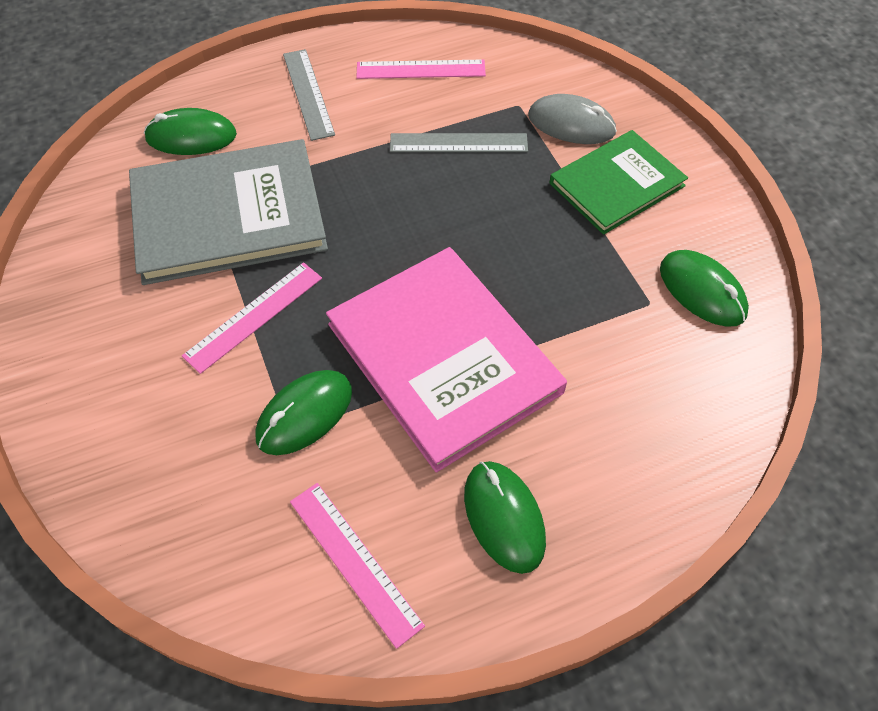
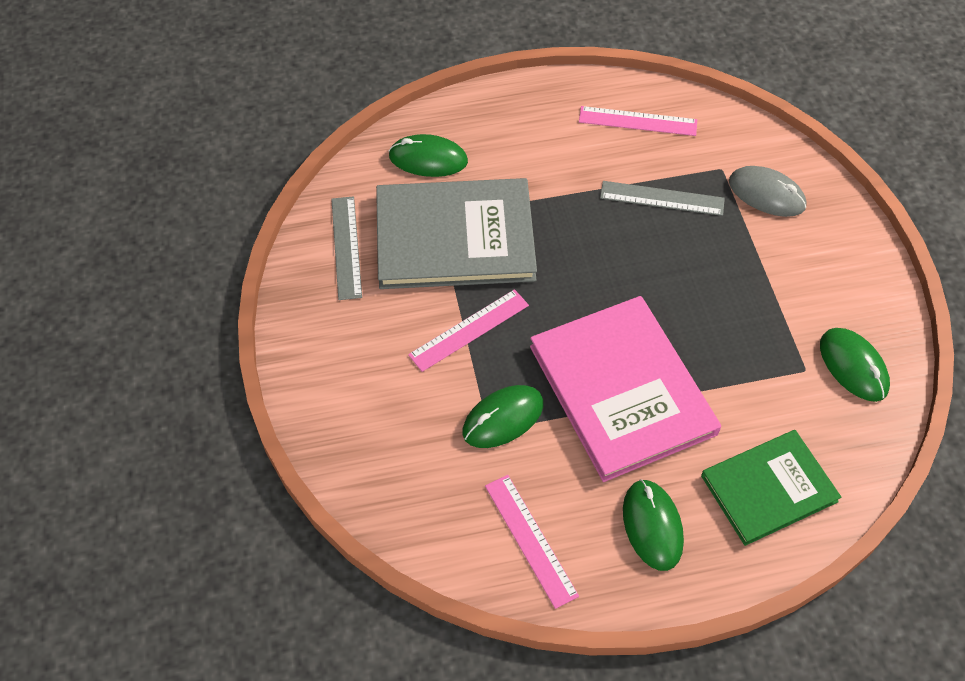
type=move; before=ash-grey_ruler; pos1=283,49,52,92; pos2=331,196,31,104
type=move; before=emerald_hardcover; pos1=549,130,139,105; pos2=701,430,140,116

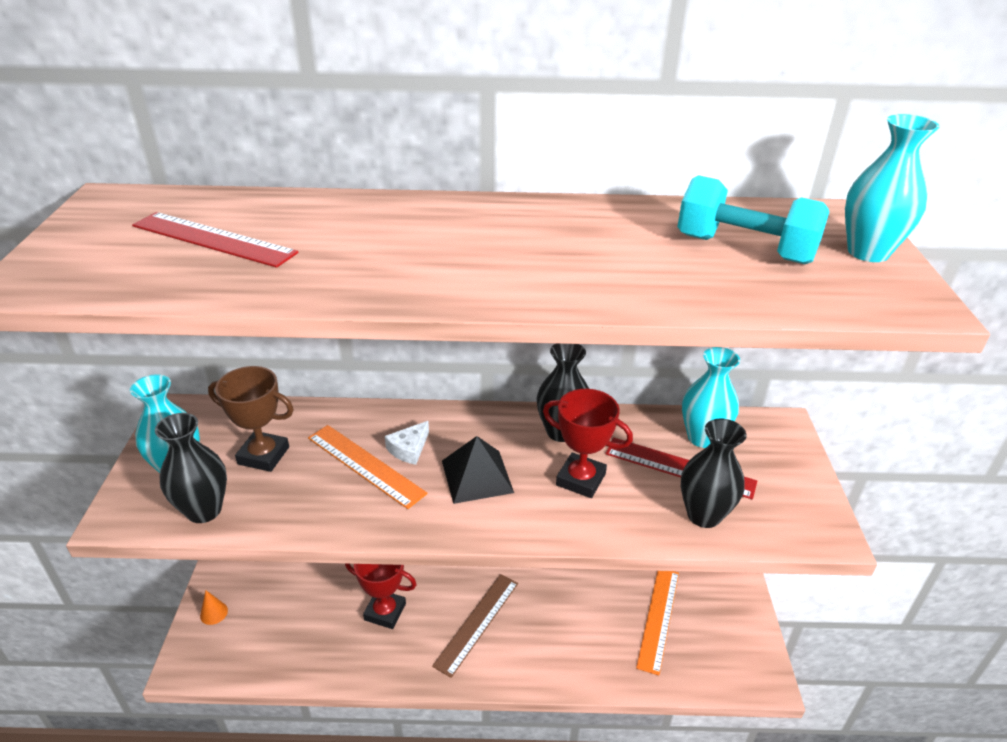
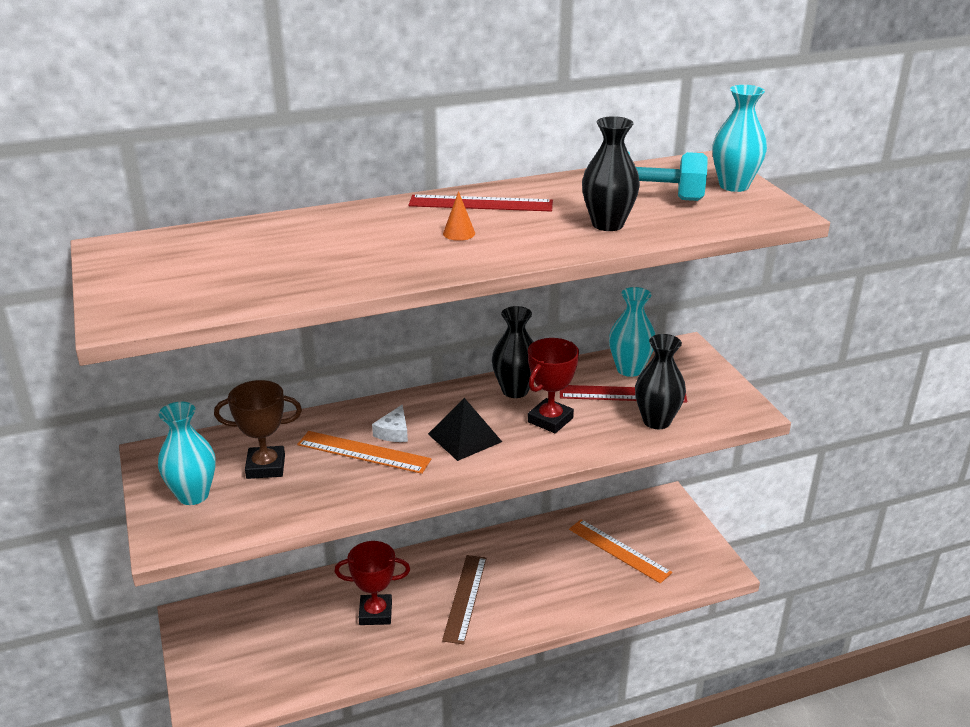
type=move; before=red_ruler; pos1=132,212,166,56; pos2=409,195,144,17
type=move; before=jet-black_tall_vase; pos1=155,413,72,110; pos2=582,116,58,115
type=move; before=orange-coloured_cone; pos1=200,590,28,35; pos2=443,191,32,50
type=rotate; before=red_trophy; pos1=543,389,90,109; pos2=528,338,51,95; turn=-60
type=rotate; before=orange-coloured_ruler; pos1=636,571,43,104; pos2=569,519,103,64; turn=-45

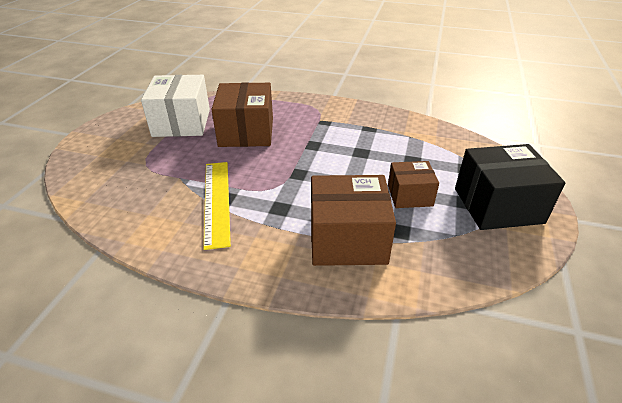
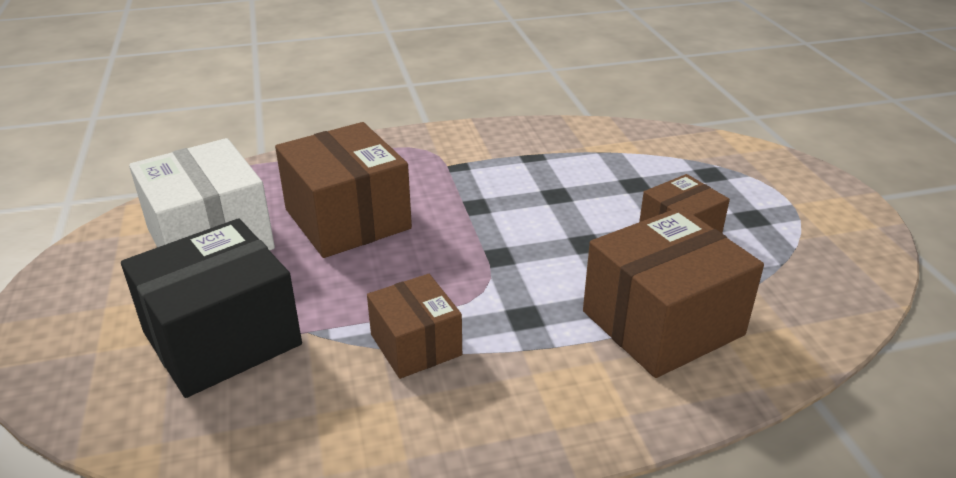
type=move; before=jet-black_box; pos1=455,144,111,86; pos2=121,218,181,180
type=replace; before=yellow_ruler; after=brown_box; pos1=204,162,27,88; pos2=367,274,95,105

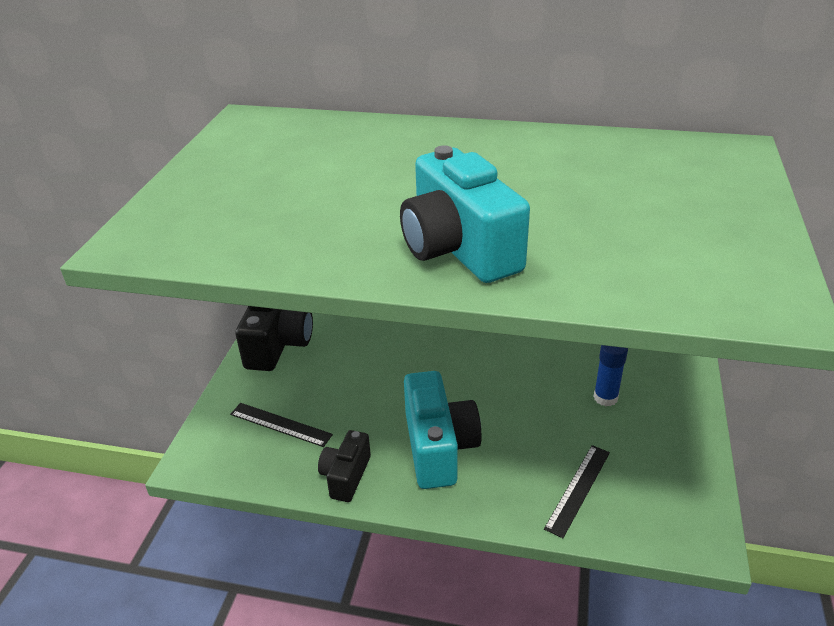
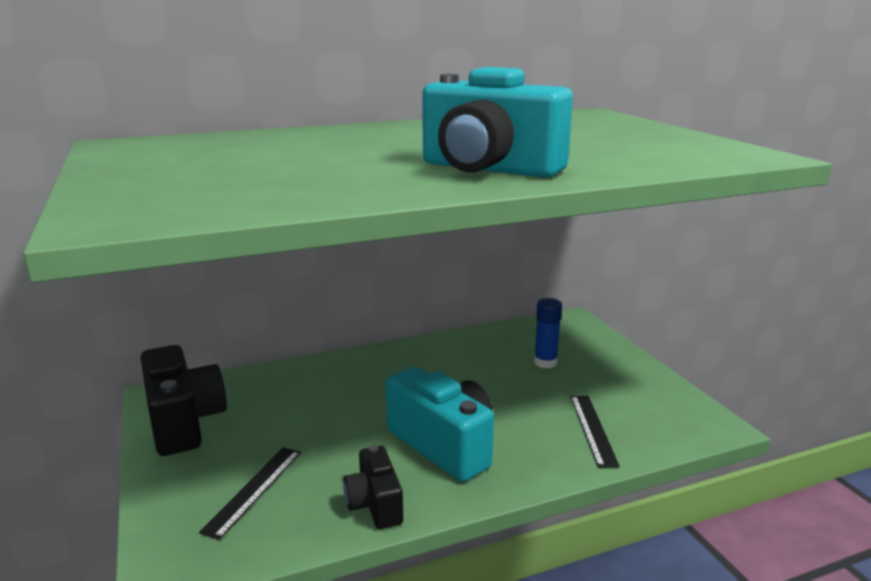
type=rotate; before=jet-black_ruler; pos1=230,403,103,44; pos2=199,447,102,93; turn=-60

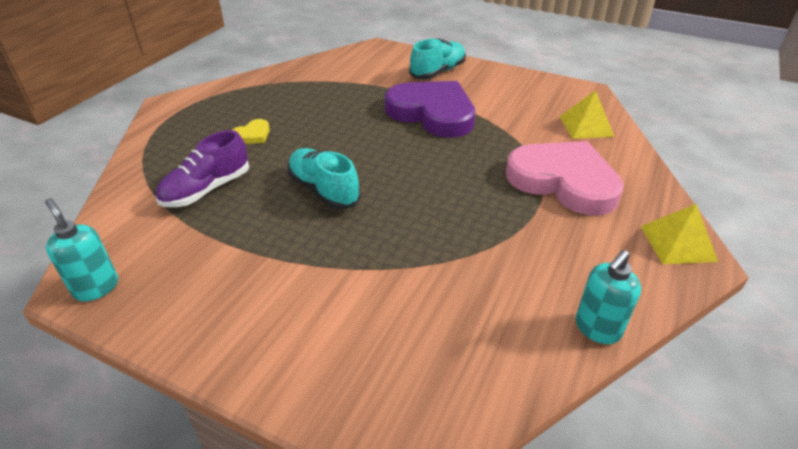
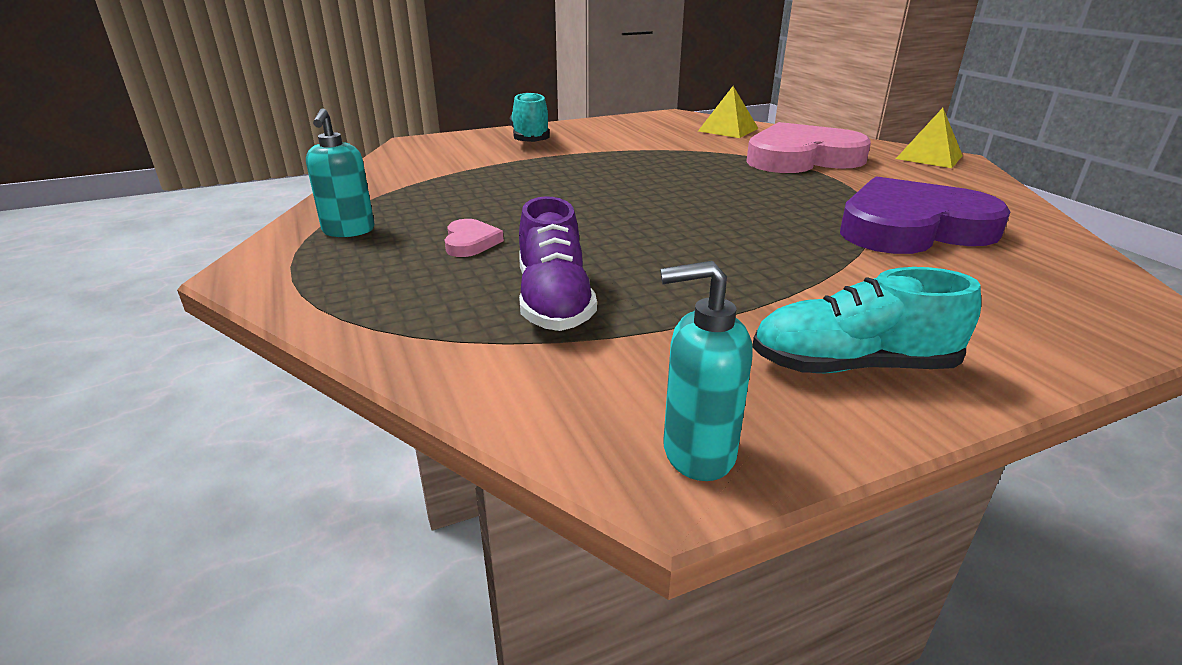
type=move; before=aqua_lace-up_shoe; pos1=288,148,73,61; pos2=752,267,229,106
type=move; before=purple_love_heart; pos1=385,81,90,57; pos2=840,176,170,78
type=move; before=aqua_soap_dispenser; pos1=575,250,66,94; pos2=306,108,68,129
type=recolor; before=yellow_love_heart; after=rosy_love_heart; pos1=233,119,37,25; pos2=445,219,59,38

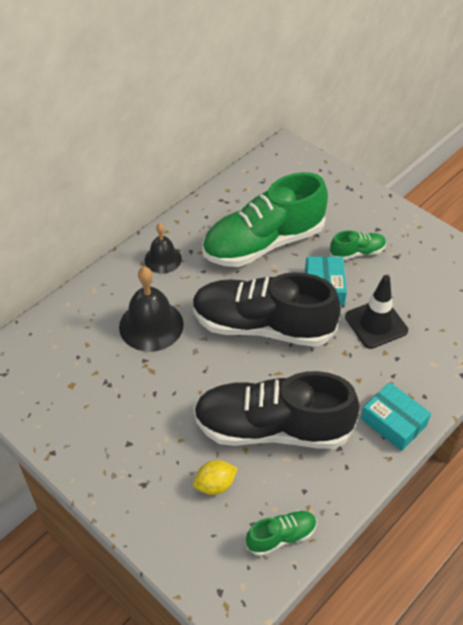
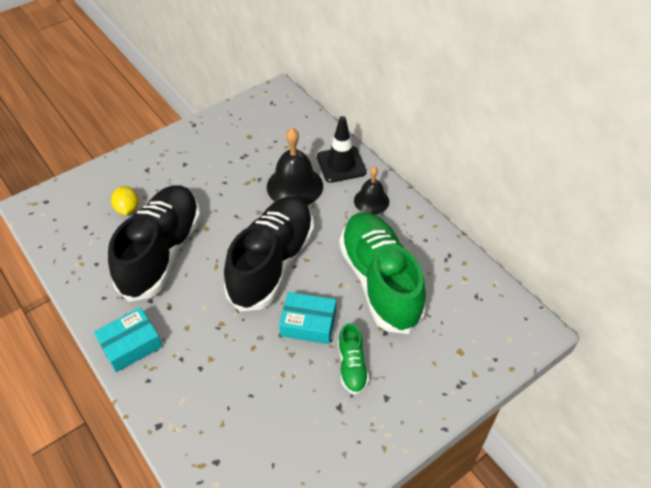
type=delete; before=emerald_lace-up_shoe; pos1=246,510,71,46
type=move; before=jet-black_road_cone; pos1=345,275,63,74; pos2=317,116,50,67

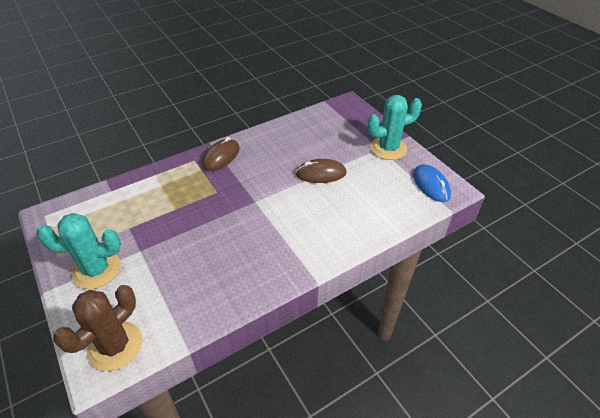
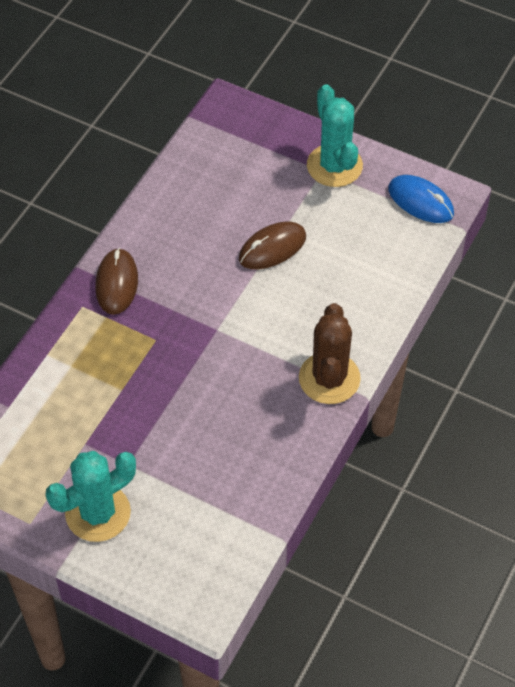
type=move; before=brown_saguaro_cactus; pos1=53,285,89,86; pos2=299,303,62,101
type=rotate; before=aqua_saguaro_cactus; pos1=367,95,55,65; pos2=307,84,56,103; turn=-60

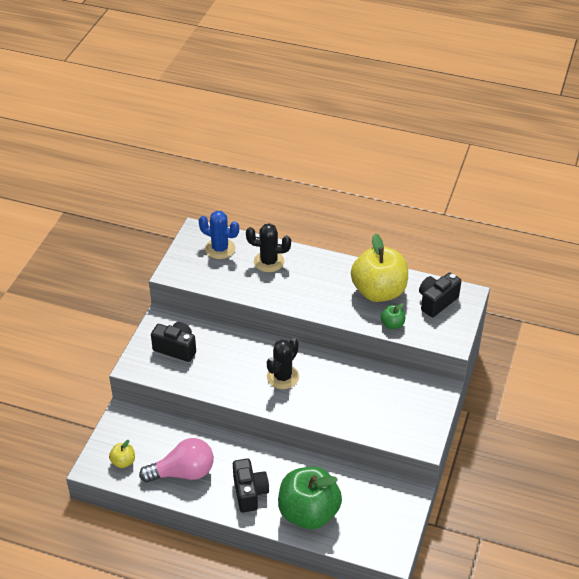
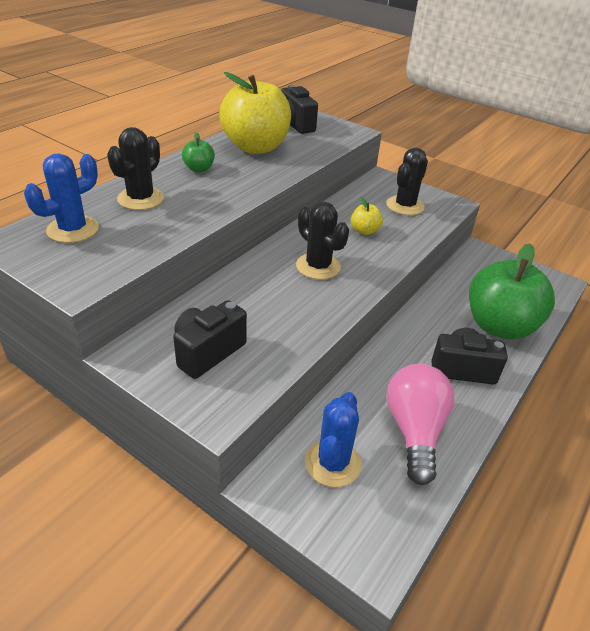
type=insert; after=cobalt_saguaro_cactus; pos2=305,392,57,95
type=insert; after=jet-black_saguaro_cactus; pos2=387,148,41,67
type=move; before=yellow_apple; pos1=109,440,26,28; pos2=351,197,32,38
type=move; before=emerald_apple; pos1=380,303,25,26; pos2=182,132,33,40

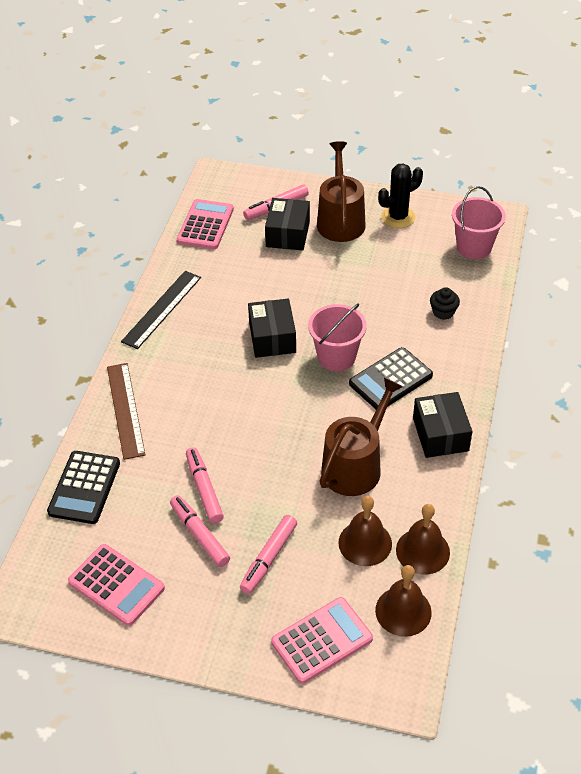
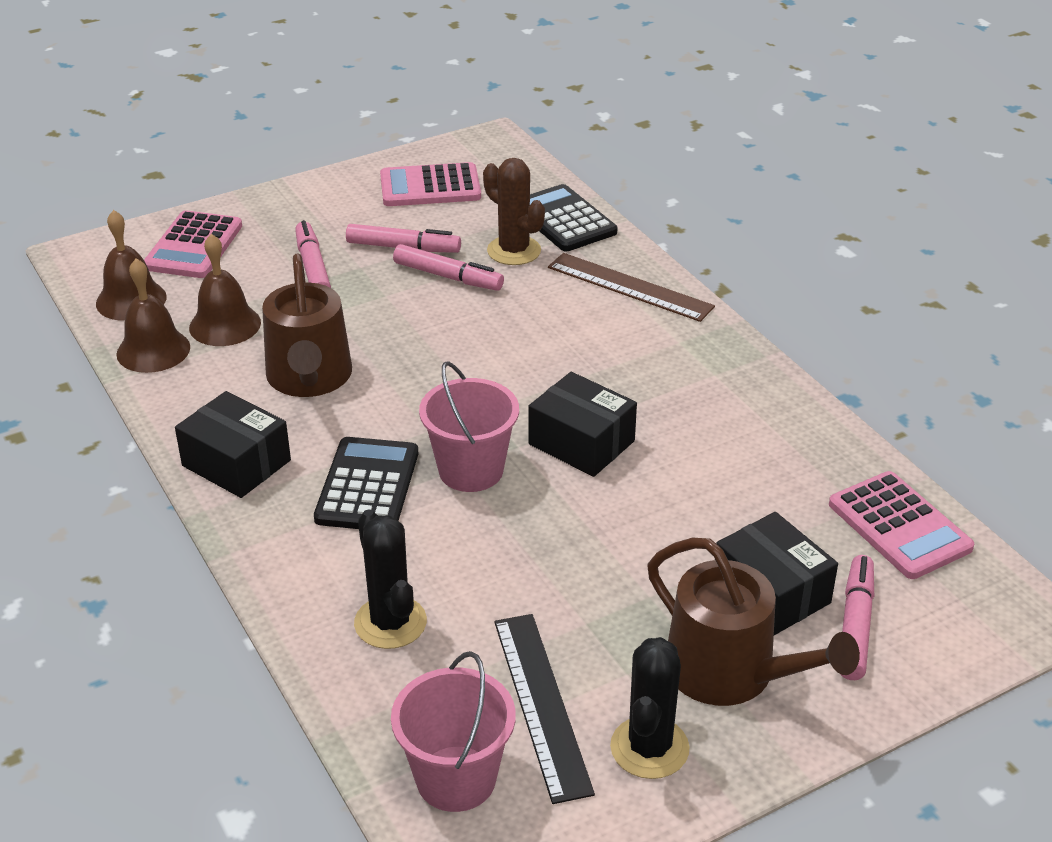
type=insert; after=brown_saguaro_cactus; pos2=483,158,62,107
type=move; before=jet-black_ruler; pos1=121,271,80,78; pos2=494,614,101,190
type=replace; before=jet-black_muffin; after=jet-black_saguaro_cactus; pos1=430,287,30,33; pos2=354,509,73,140

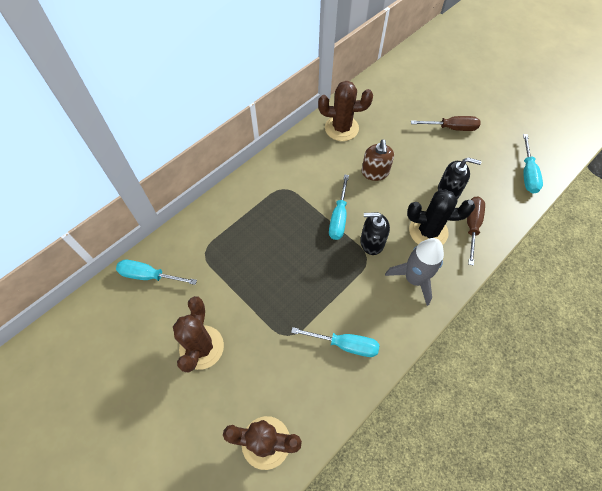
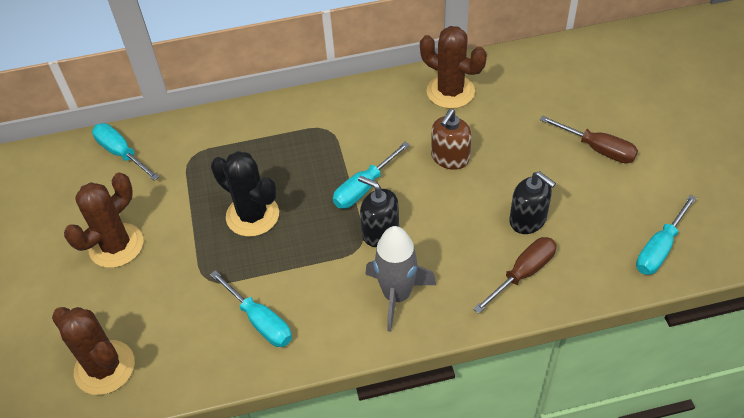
type=move; before=jet-black_saguaro_cactus; pos1=407,189,68,56; pos2=211,151,68,86

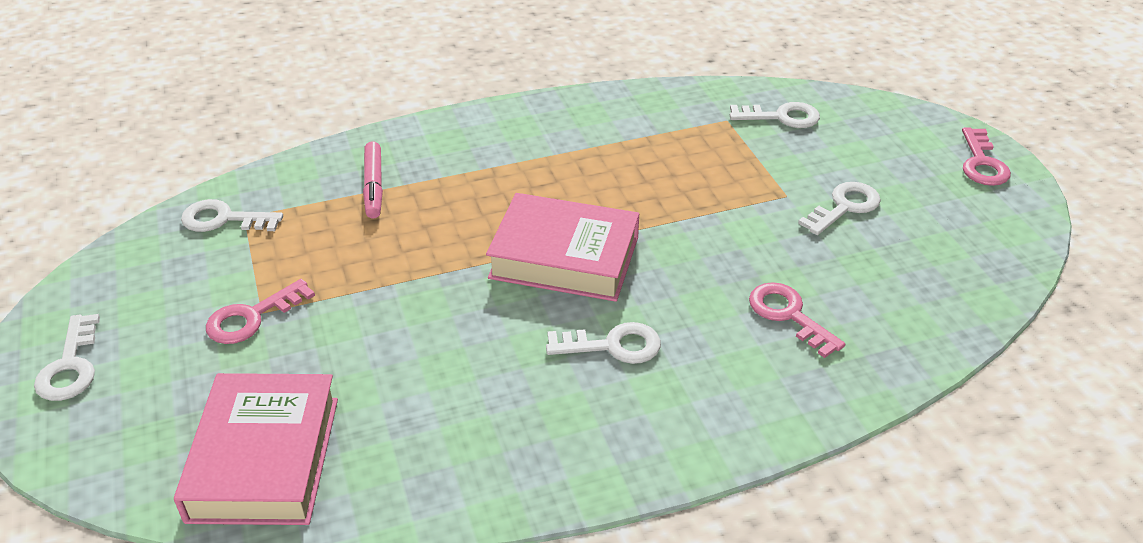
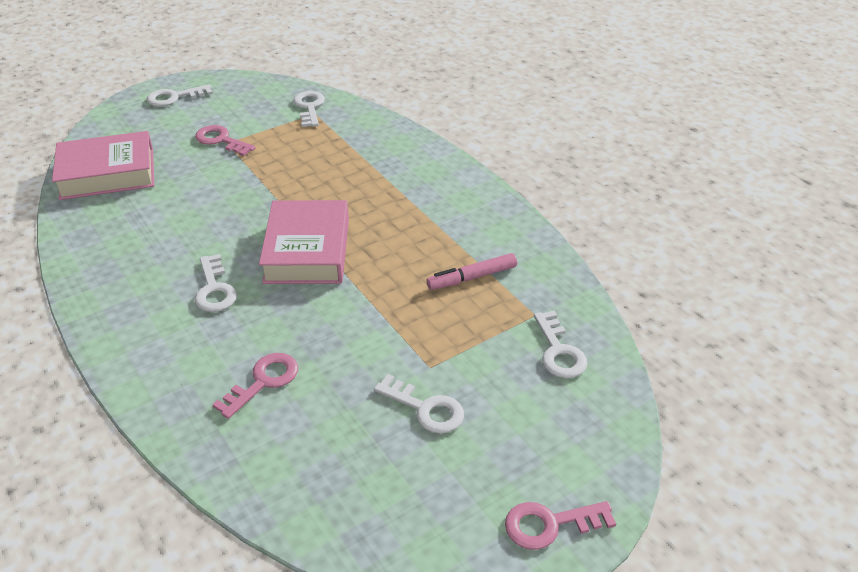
type=move; before=rosy_marker_pen; pos1=363,141,20,78; pos2=427,253,90,37

